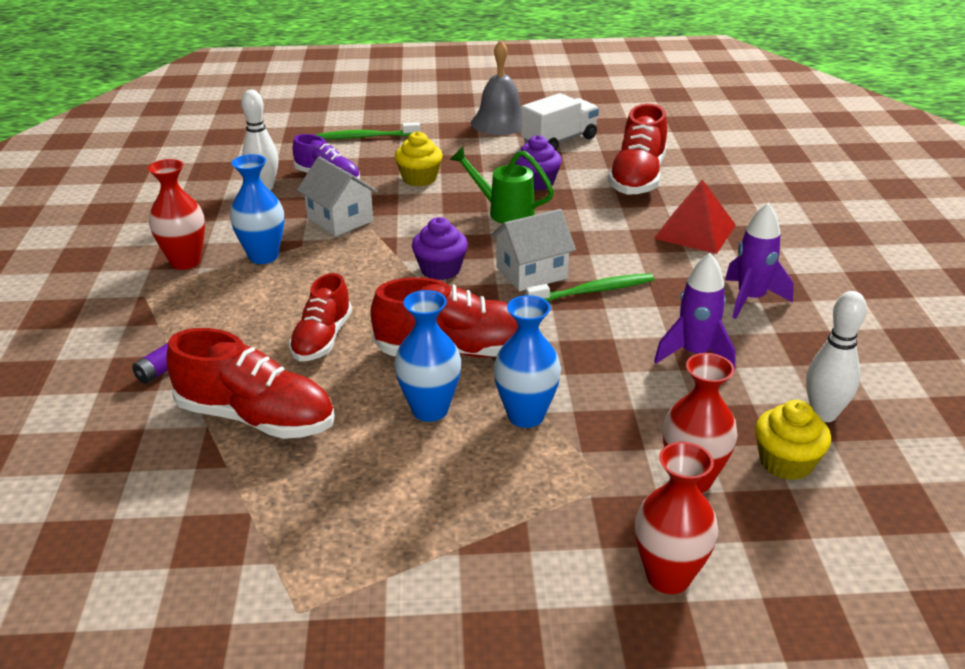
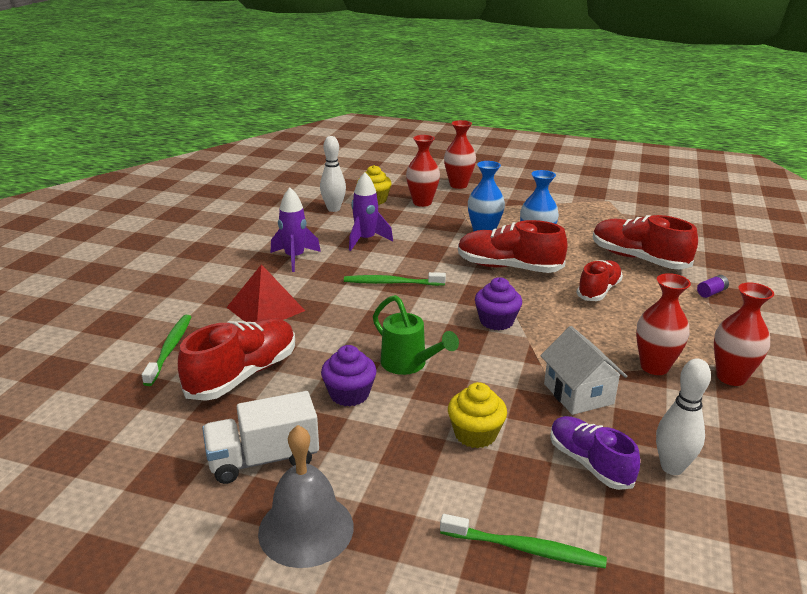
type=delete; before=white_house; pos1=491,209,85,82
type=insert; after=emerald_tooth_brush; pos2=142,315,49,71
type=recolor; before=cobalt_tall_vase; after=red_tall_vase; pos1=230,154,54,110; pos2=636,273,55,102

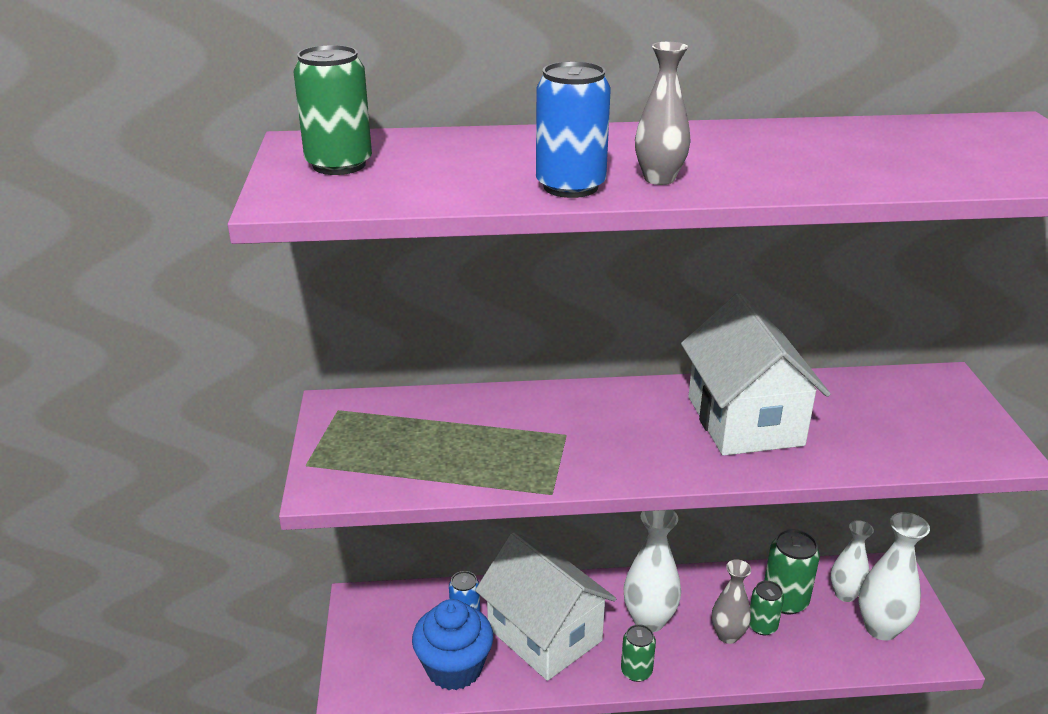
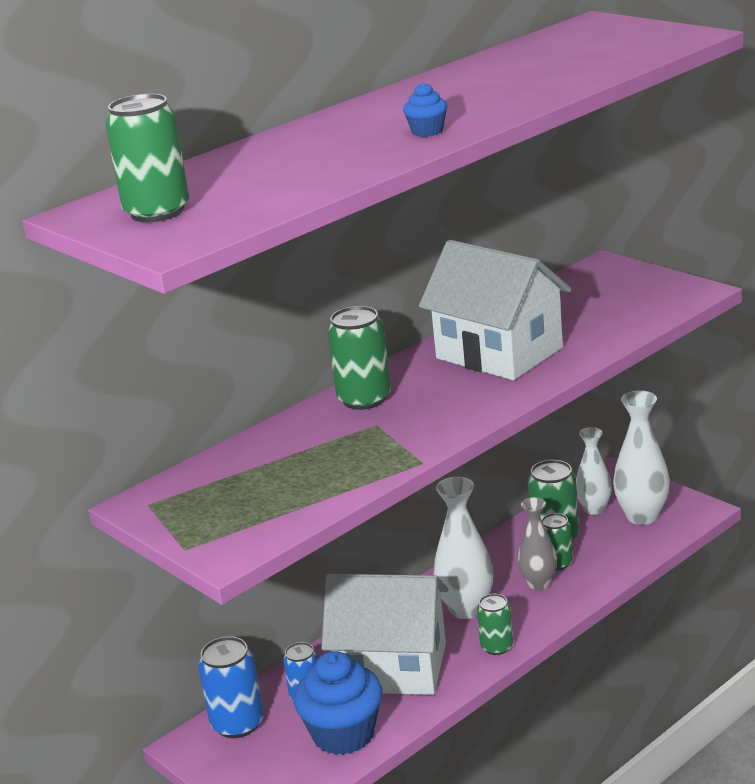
type=insert; after=emerald_soda_can; pos2=327,306,64,104
type=move; before=cobalt_soda_can; pos1=536,61,75,137; pos2=198,636,66,102
type=replace; before=ash-grey_tall_vase; after=cobalt_muffin; pos1=635,42,56,143; pos2=403,82,45,55

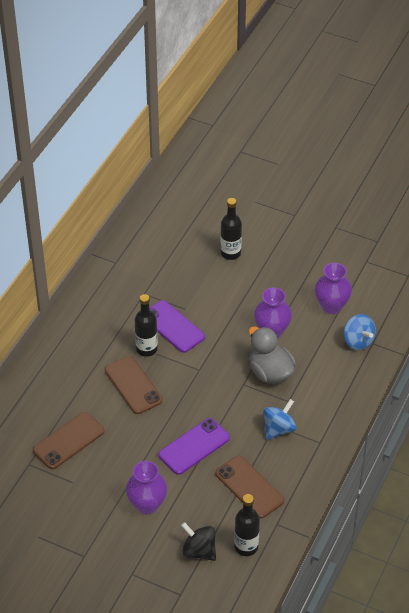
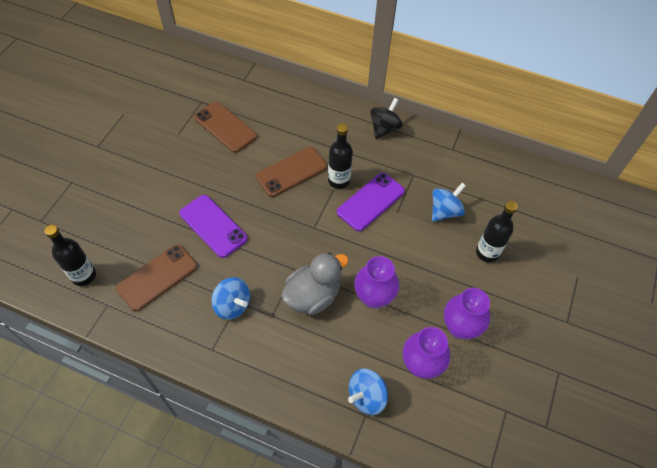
type=insert; after=cobalt_spinning_top; pos2=432,183,34,39
type=move; before=purple_tall_vase; pos1=126,461,41,53; pos2=444,288,46,51
type=move; before=jet-black_spinning_top; pos1=181,522,35,39; pos2=370,98,33,41

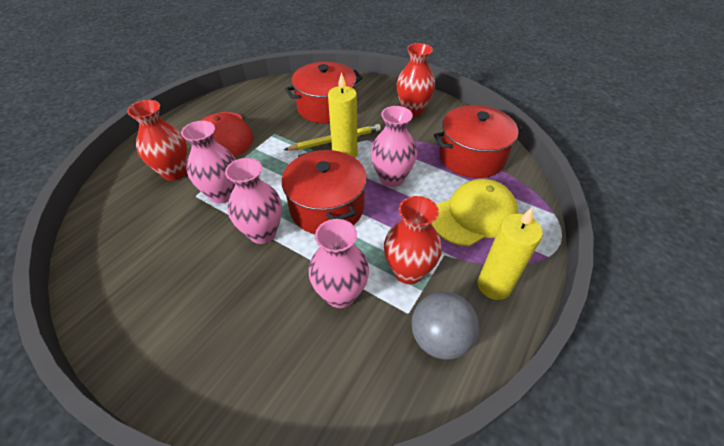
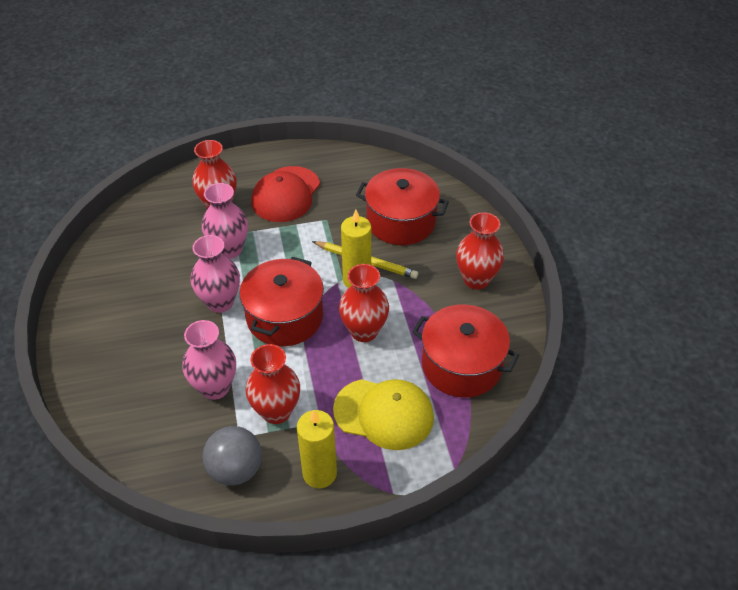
type=recolor; before=rosy_tall_vase; after=red_tall_vase; pos1=371,106,46,81; pos2=339,264,50,78

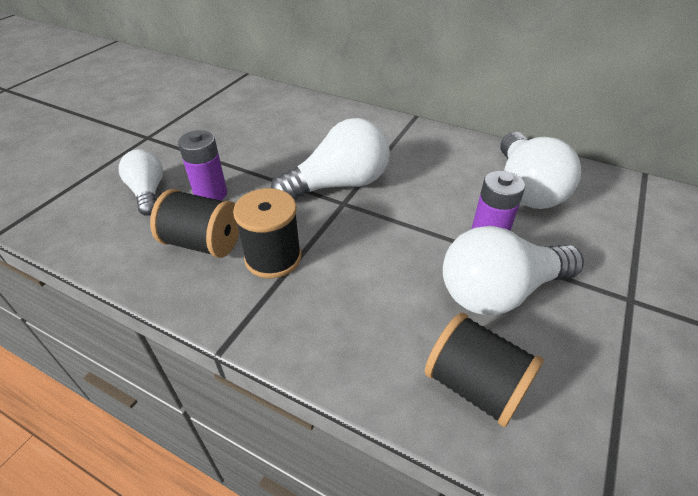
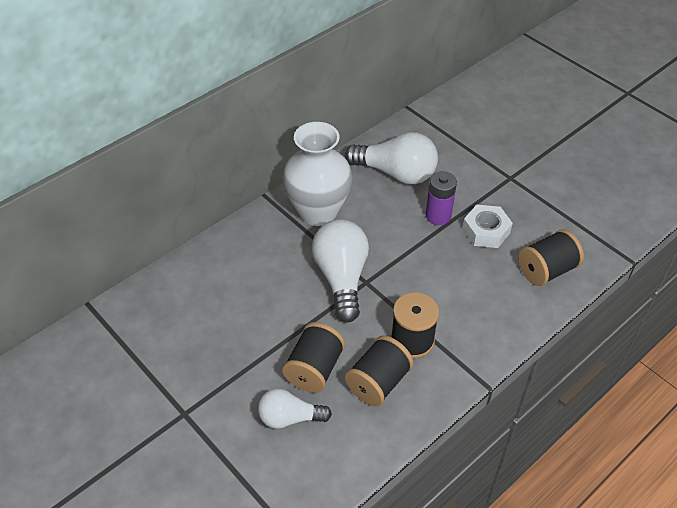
type=insert; after=white_tall_vase; pos2=282,122,71,104
type=replace; before=purple_AA_battery; after=jet-black_spool; pos1=178,130,49,70; pos2=282,322,63,71
type=replace; before=white_light_bulb; after=white_hex_nut; pos1=443,226,141,89; pos2=462,205,51,43

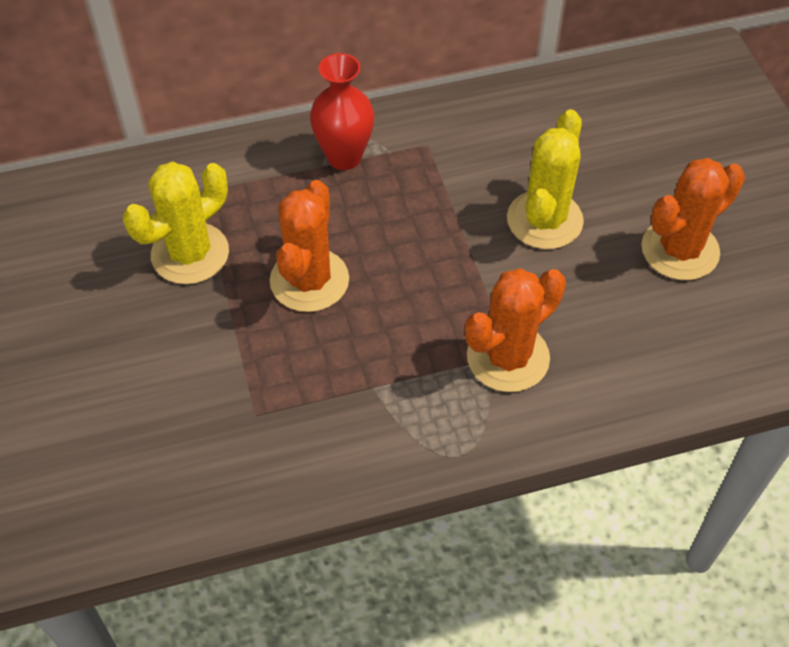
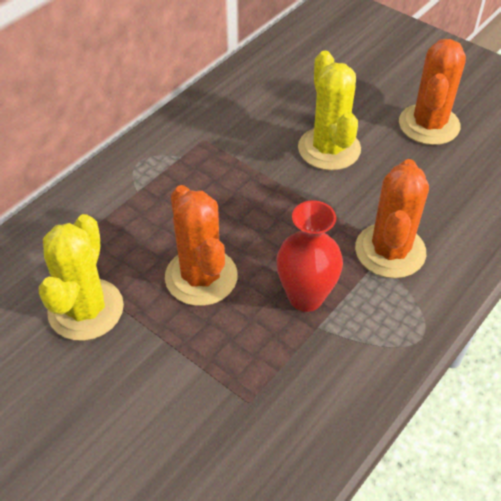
type=move; before=red_tall_vase; pos1=310,53,64,117; pos2=276,201,67,111

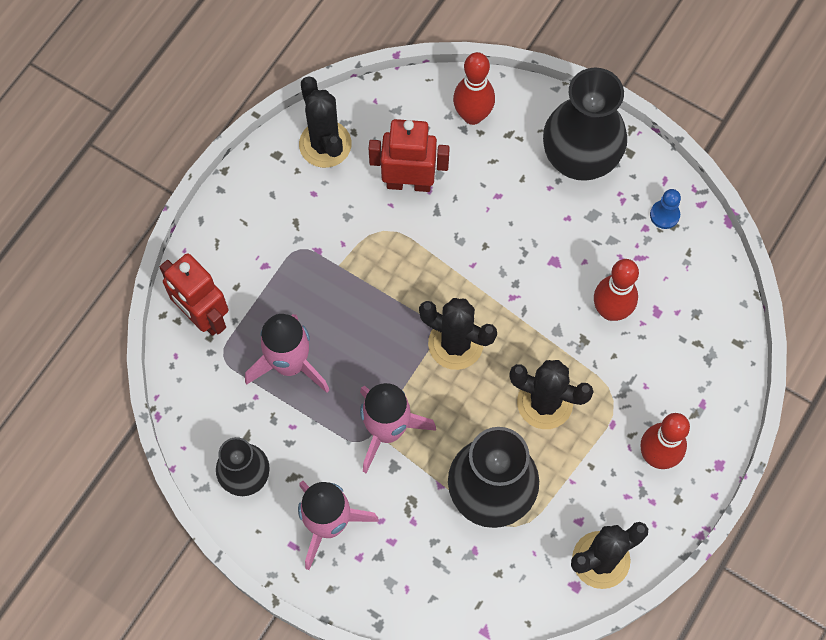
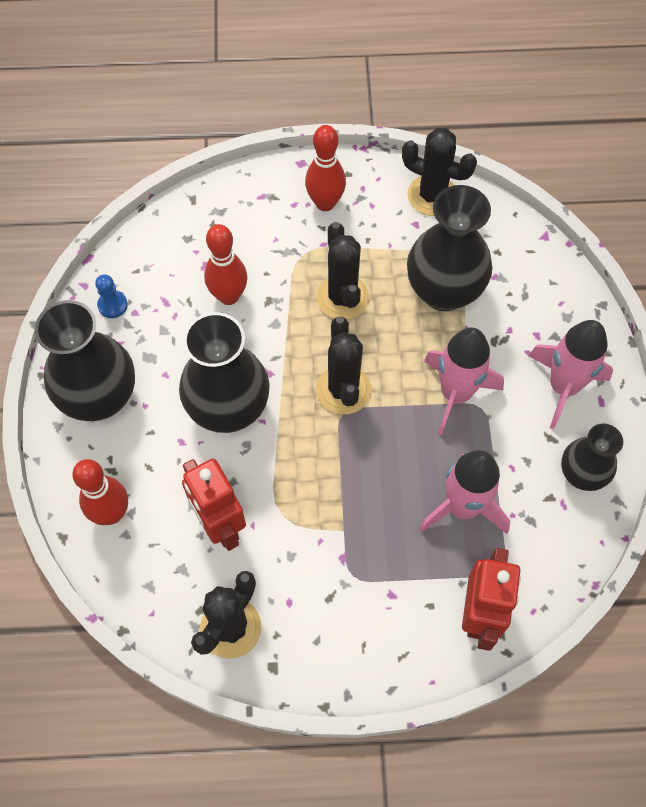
type=insert; after=jet-black_tall_vase; pos2=179,312,91,121

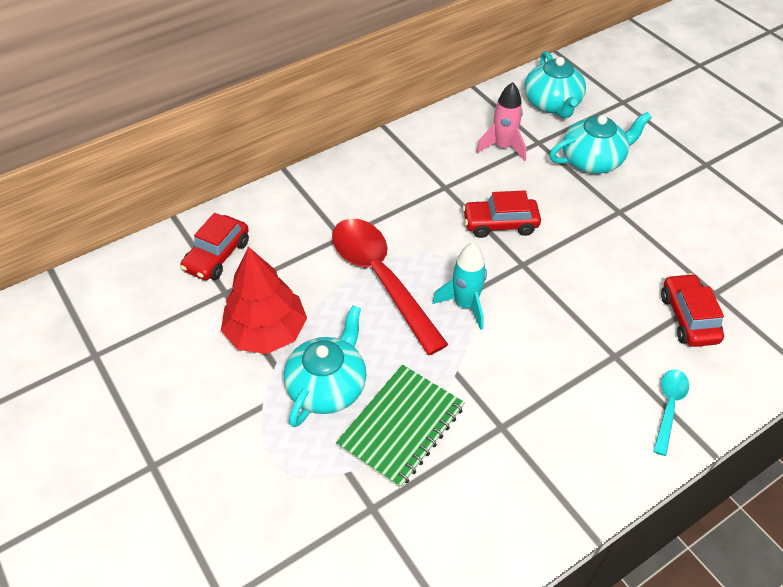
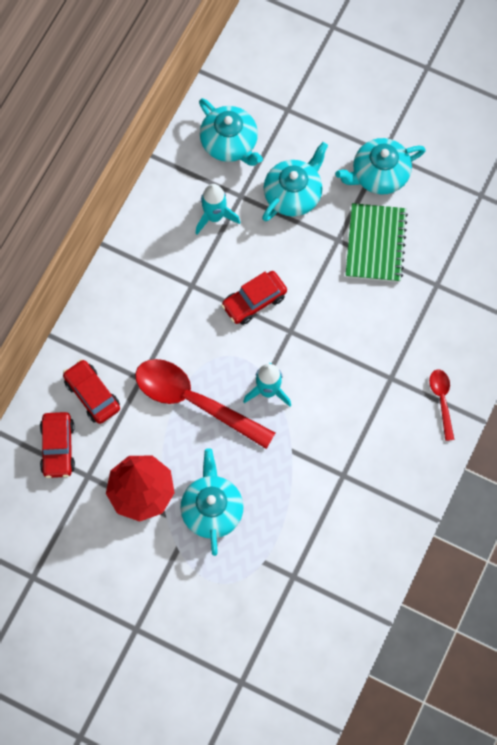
type=insert; after=aqua_teapot; pos2=336,138,90,56
type=move; before=emerald_exercise_book; pos1=336,365,129,123; pos2=345,203,63,79
type=move; before=red_toy_car; pos1=661,273,63,74; pos2=63,359,57,65
type=recolor; before=rosy_spaceship; after=aqua_spaceship; pos1=476,82,51,79; pos2=195,184,45,51
type=recolor; before=aqua_teaspoon; after=red_teaspoon; pos1=653,369,36,87; pos2=429,369,25,72

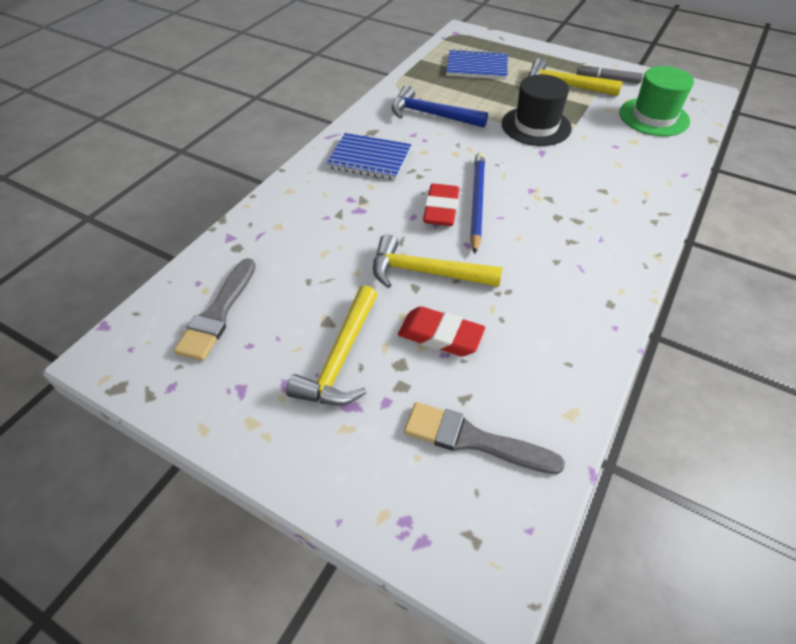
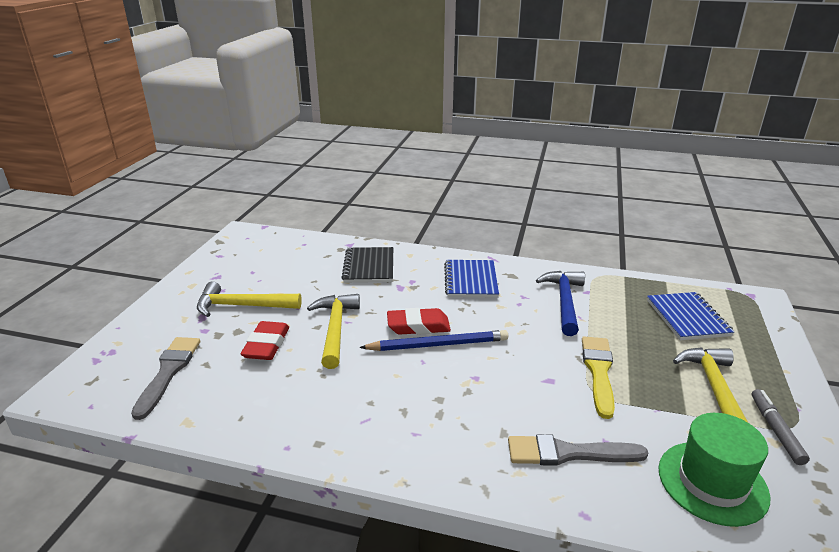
type=insert; after=jet-black_exercise_book; pos2=341,247,52,36
type=move; before=ash-grey_paint_brush; pos1=174,258,82,103; pos2=508,434,140,32
type=replace; before=jet-black_top_hat; after=yellow_paint_brush; pos1=502,74,70,72; pos2=582,336,33,83

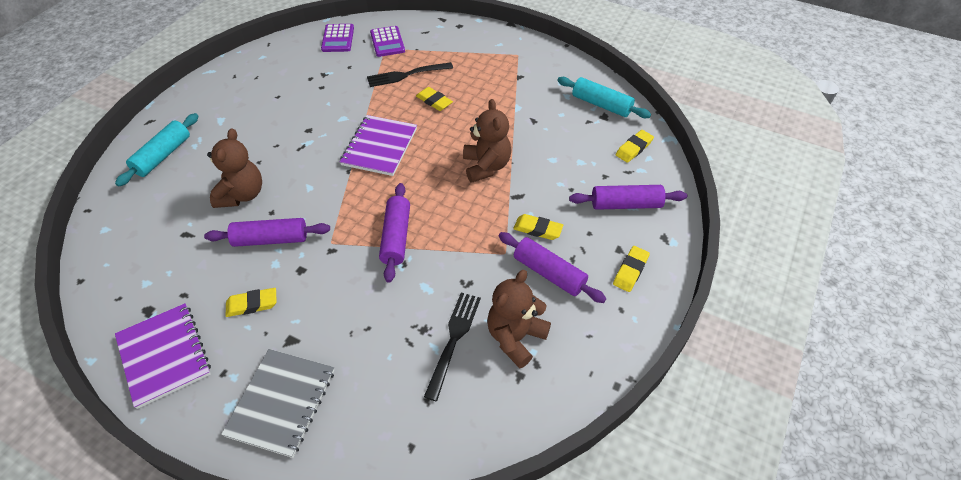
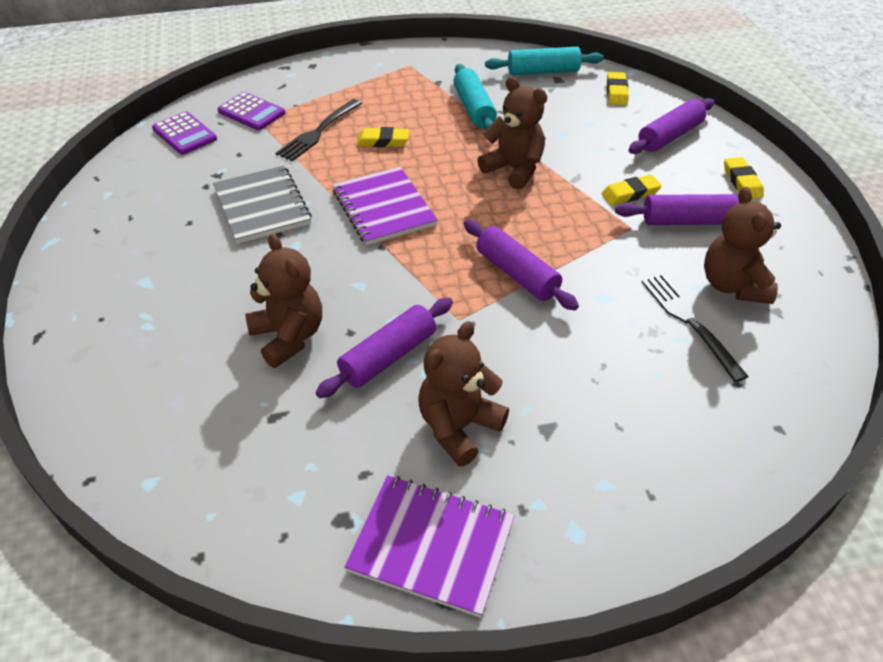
type=move; before=aqua_dough_roller; pos1=115,113,83,73; pos2=453,64,44,66
type=move; before=ash-grey_exercise_book; pos1=221,349,113,109; pos2=213,165,99,79
type=replace; before=yellow_eraser; after=brown_teddy; pos1=226,288,51,29; pos2=419,321,90,146

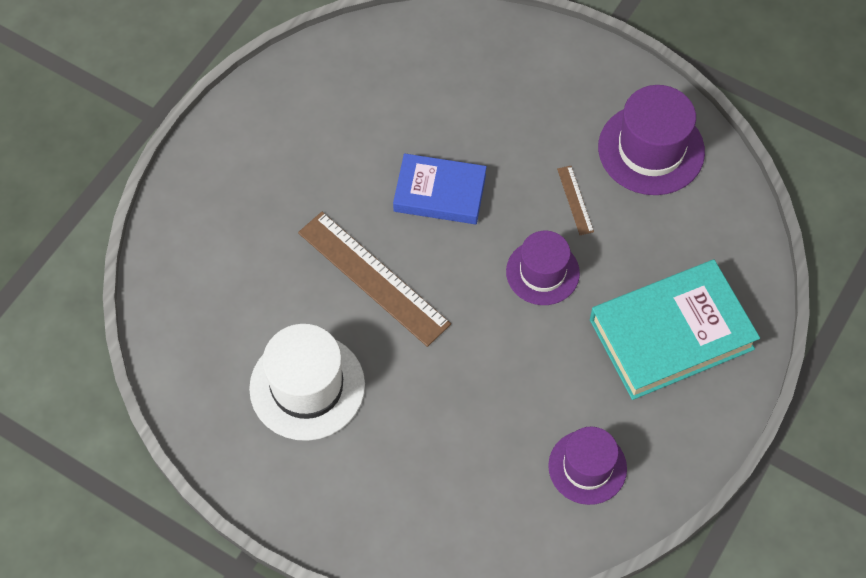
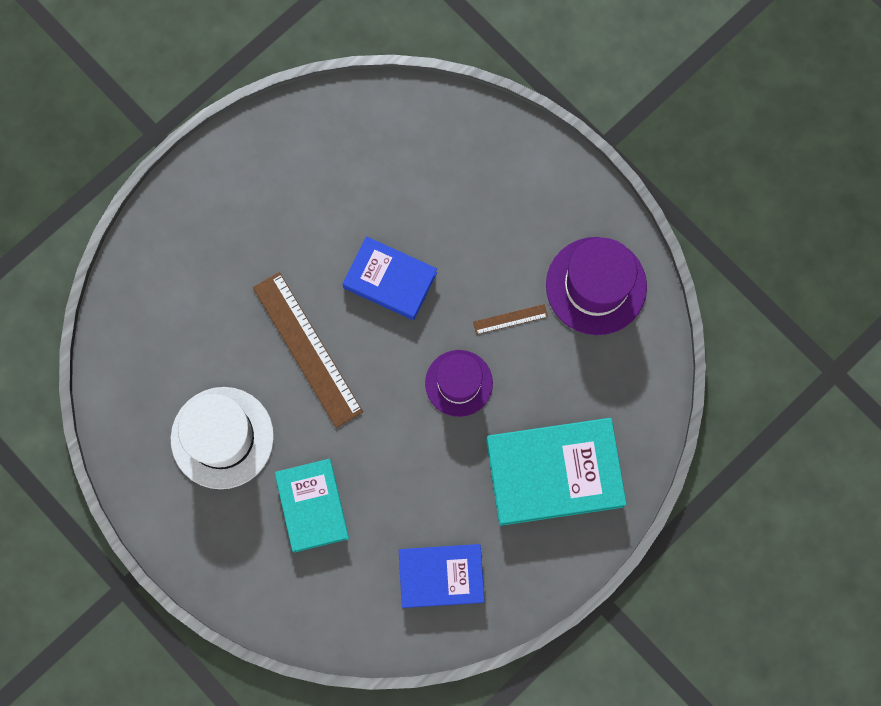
type=insert; after=aqua_hardcover; pos2=275,459,74,93
type=replace; before=purple_top_hat; after=cobalt_hardcover; pos1=548,427,79,78; pos2=399,544,86,64
type=rotate; before=brown_ruler; pos1=557,166,37,69; pos2=473,304,75,31; turn=75

